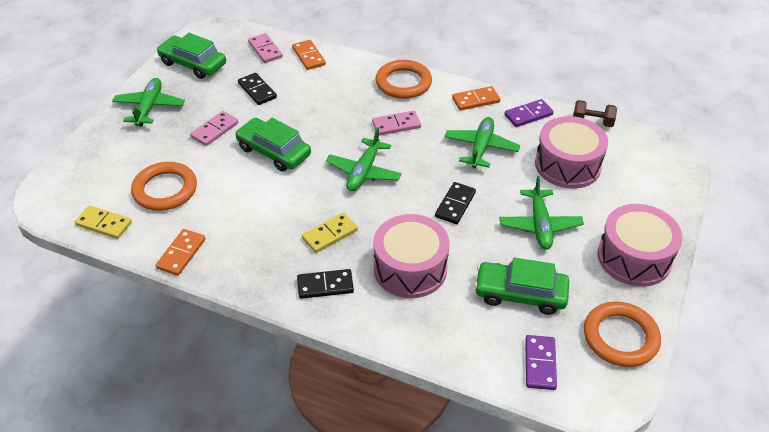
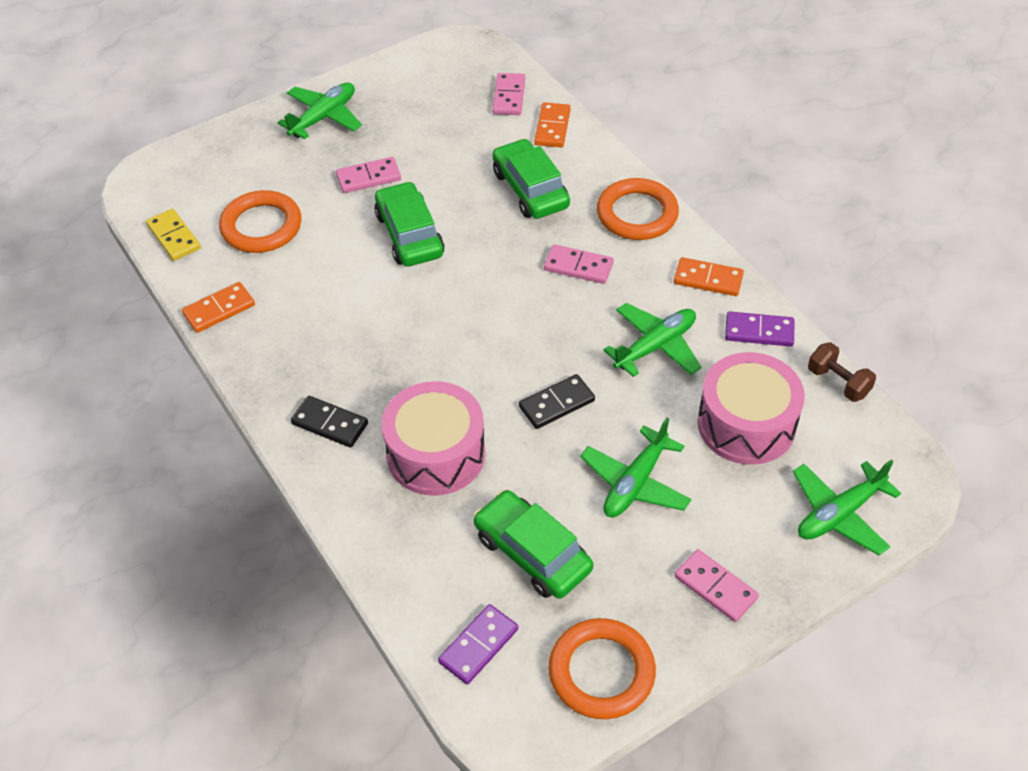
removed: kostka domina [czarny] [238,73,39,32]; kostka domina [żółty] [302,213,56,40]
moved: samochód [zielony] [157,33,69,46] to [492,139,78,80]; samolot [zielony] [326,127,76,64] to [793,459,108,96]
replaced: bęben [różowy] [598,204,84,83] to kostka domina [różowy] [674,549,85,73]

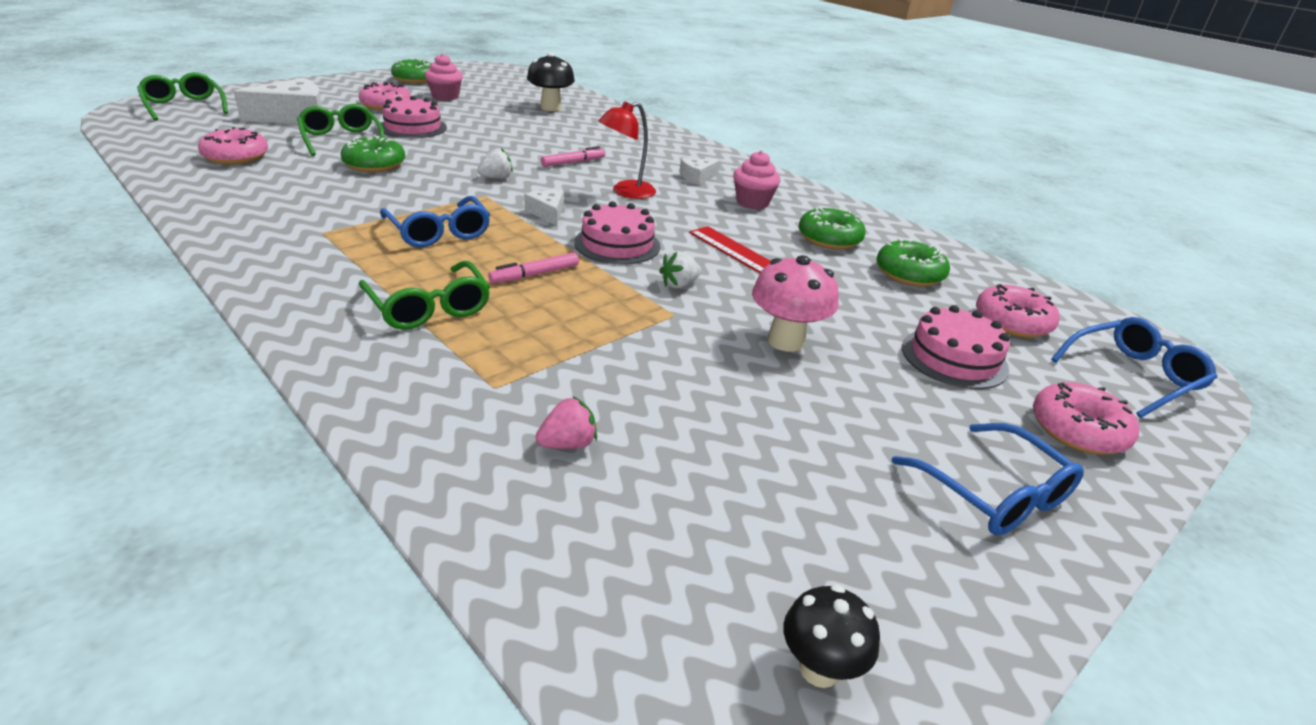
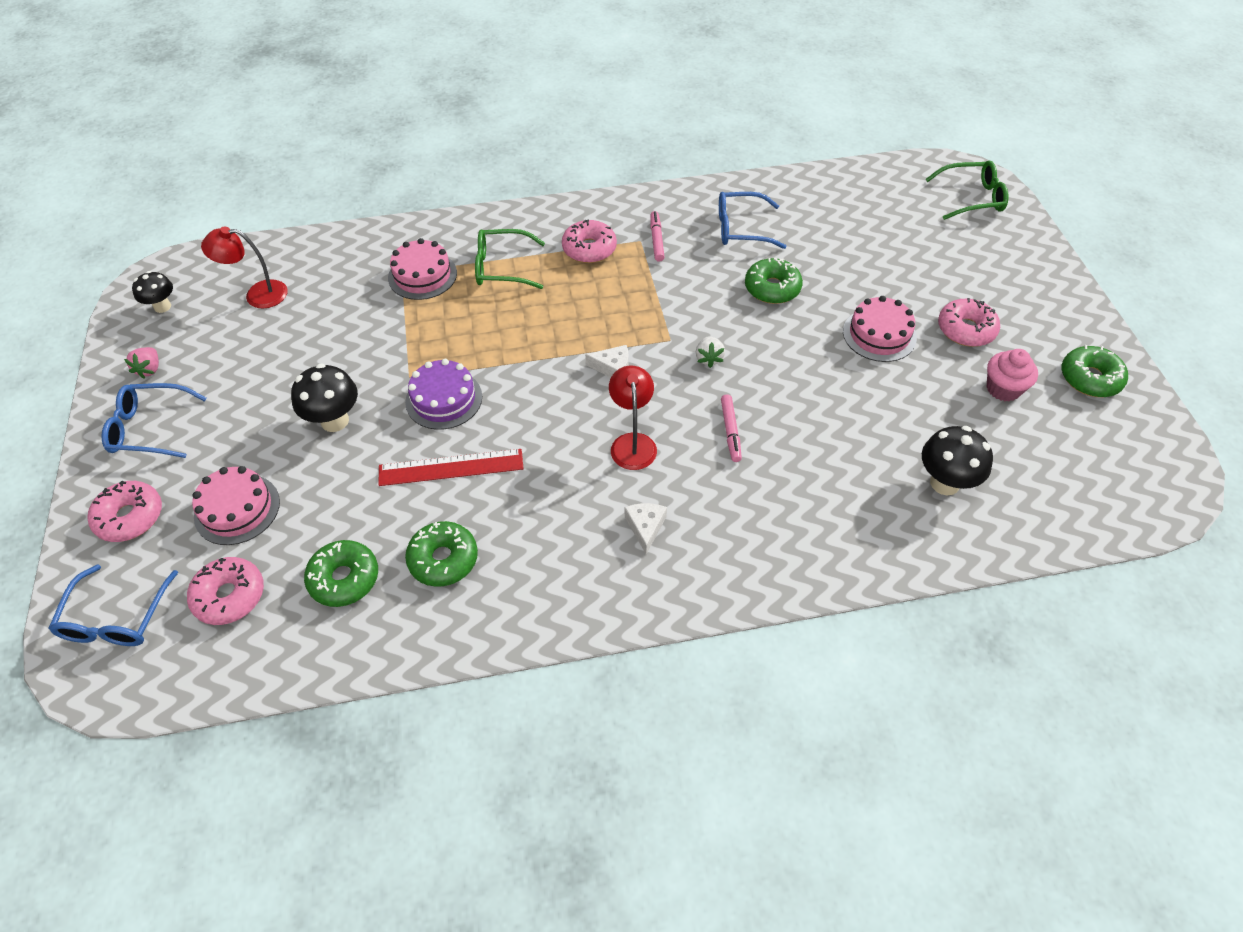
removed: ser [biały] [233,78,89,46]; okulary [zielony] [297,104,88,52]; muffinka [różowy] [733,151,47,58]
added: lampka [czerwony] [201,227,87,82]
moved: donut [różowy] [198,127,70,38] to [562,220,55,43]; okulary [niebieski] [380,196,110,51] to [719,192,68,57]; flamaster [różowy] [488,252,91,32] to [650,211,15,51]; truskawka [różowy] [535,396,62,53] to [124,347,35,32]; tort [różowy] [574,201,86,64] to [388,238,69,62]
replaced: truskawka [biały] [659,251,42,37] to tort [fioletowy] [405,359,77,71]
recoloured: grzyb [różowy] [752,255,87,97] to grzyb [czarny] [291,363,67,69]

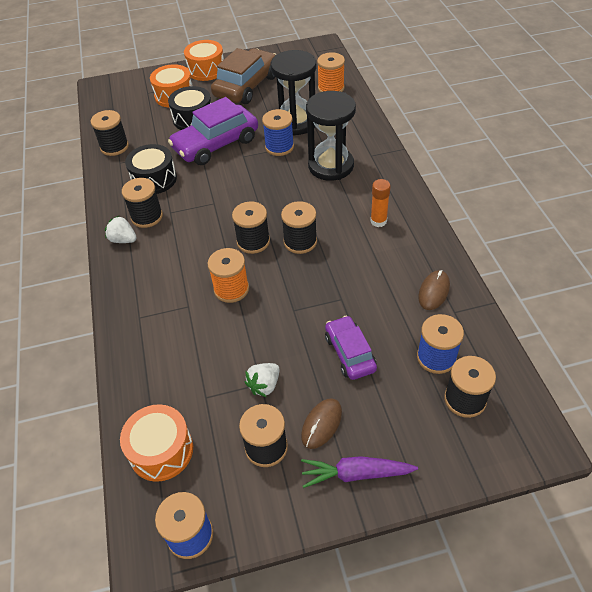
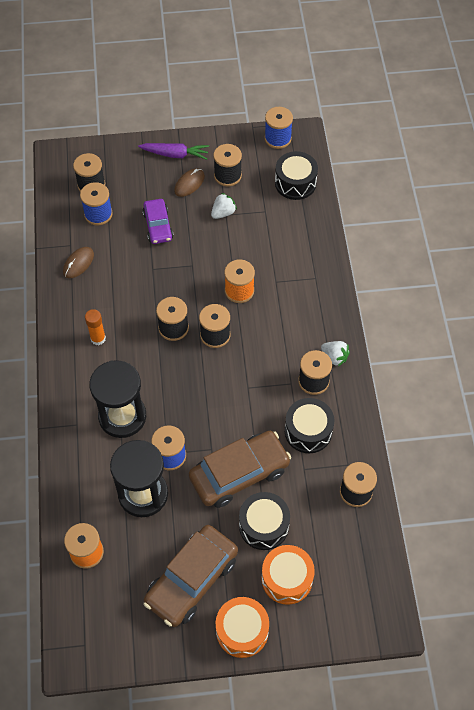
recoloured: bęben [pomarańczowy] [120,404,73,78] to bęben [czarny] [275,151,43,49]; samochód [fioletowy] [168,97,90,68] to samochód [brązowy] [189,431,102,77]

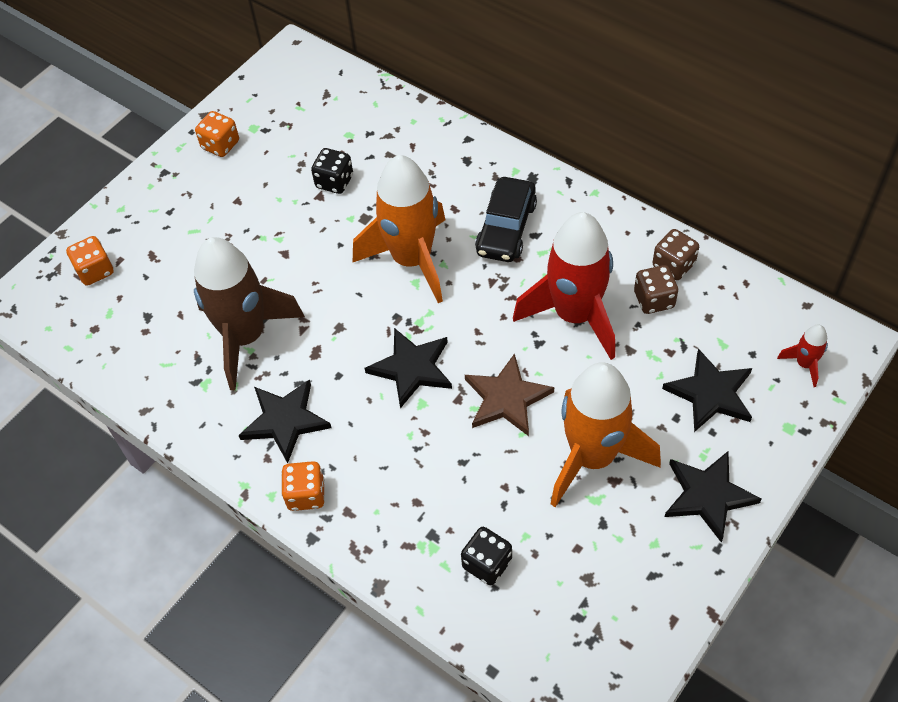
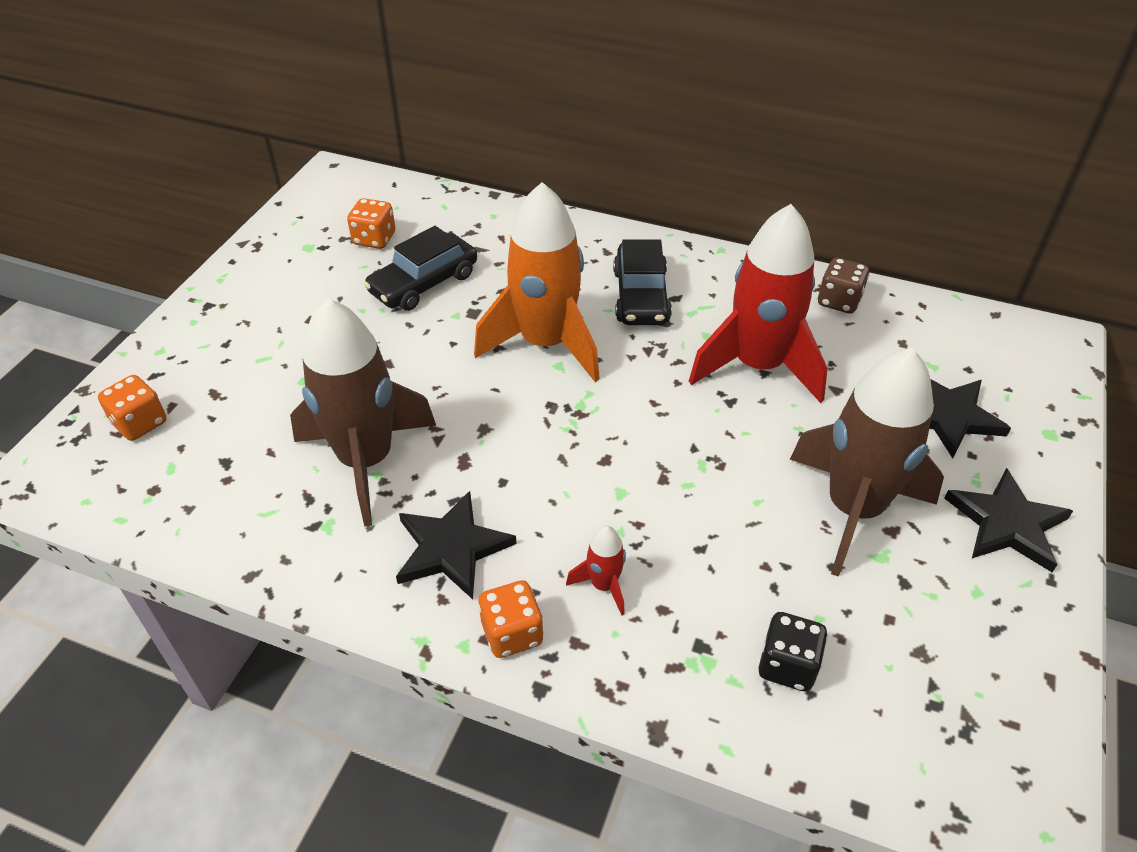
removed: gwiazda [czarny] [365,328,87,81]; gwiazda [brązowy] [465,353,89,83]; kostka do gry [brązowy] [634,265,44,49]
moved: kostka do gry [pomarańczowy] [195,111,44,46] to [347,198,48,51]; rakieta [czerwony] [777,325,51,62] to [566,526,60,89]
replaced: kostka do gry [czarny] [311,148,42,46] to samochód [czarny] [364,226,113,85]
recoloured: rakieta [pomarańczowy] [551,362,110,145] to rakieta [brązowy] [790,348,154,229]

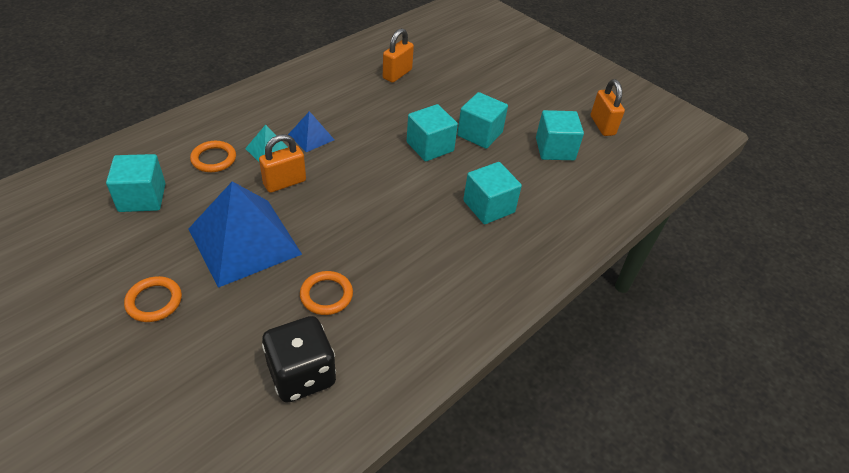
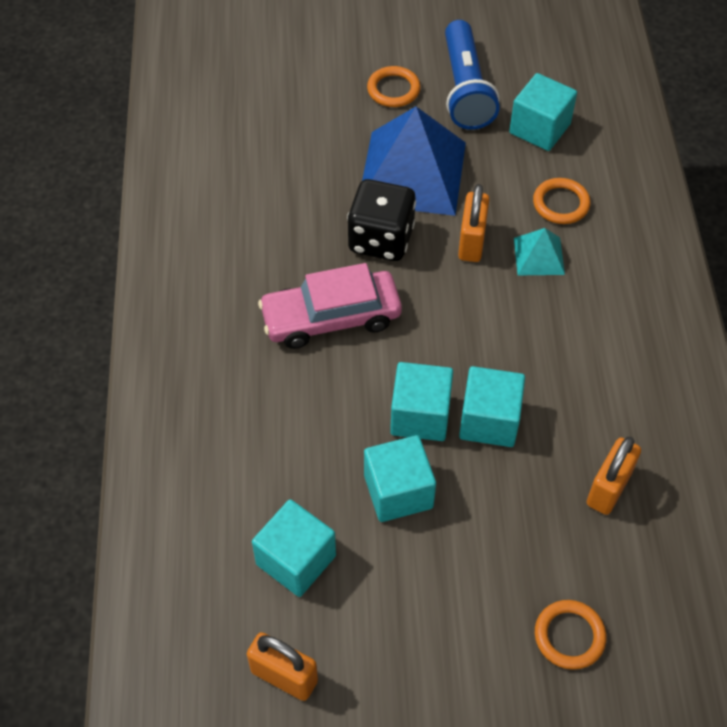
removed: piramida [niebieski] [288,111,47,41]
added: samochód [różowy] [258,263,144,86]; latarka [niebieski] [445,20,55,110]
moved: kostka do gry [czarny] [262,316,74,87] to [347,179,69,82]; pierścień [pomarańczowy] [300,271,53,44] to [535,600,71,70]; sześcian [turkusowy] [463,162,59,62] to [459,366,66,81]
turned: kłódka [pomarańczowy] [383,28,31,55] = [587,437,54,78] 45 degrees clockwise

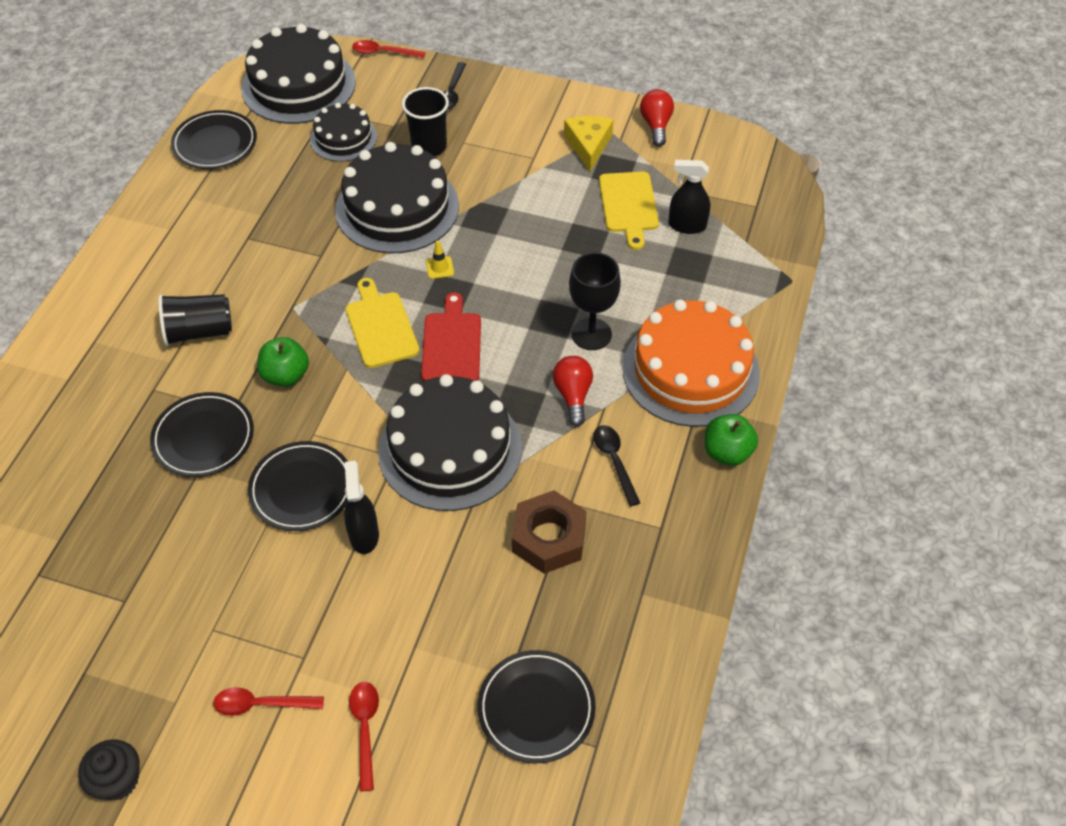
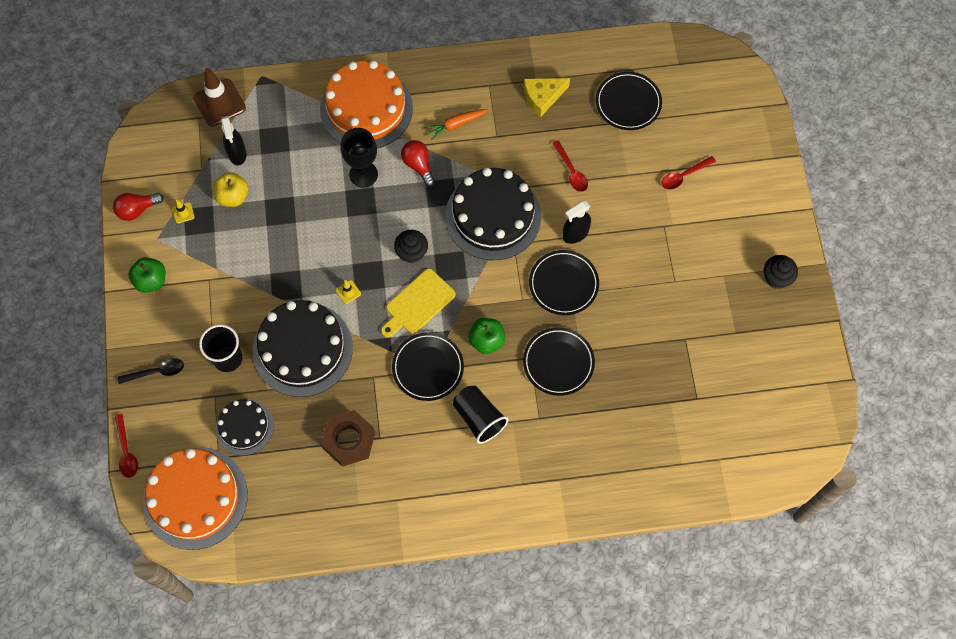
added: pachołek [żółty] [172,200,23,24]; pachołek [brązowy] [193,68,53,59]
moved: talerz [czarny] [171,110,86,59] to [392,332,72,69]; łyżka [czerwony] [213,687,111,29] to [552,140,36,52]; nakrętka [brązowy] [512,490,75,84] to [321,410,54,57]; ser [żółty] [564,116,50,56] to [524,78,46,39]; jabłko [zielony] [705,414,53,52] to [128,257,37,36]
replaced: deska do krojenia [czerwony] [421,292,60,89] to muffinka [czarny] [394,230,34,34]; łyżka [czarny] [593,425,47,81] to marchewka [pomarańczowy] [425,109,63,32]; deska do krojenia [żółty] [599,172,60,78] to jabłko [żółty] [213,172,35,35]
recoloured: tort [czarny] [241,24,115,100] to tort [pomarańczowy] [143,447,105,103]
turned: żarówka [czerwony] [553,356,40,71] = [401,140,34,47] 90 degrees clockwise

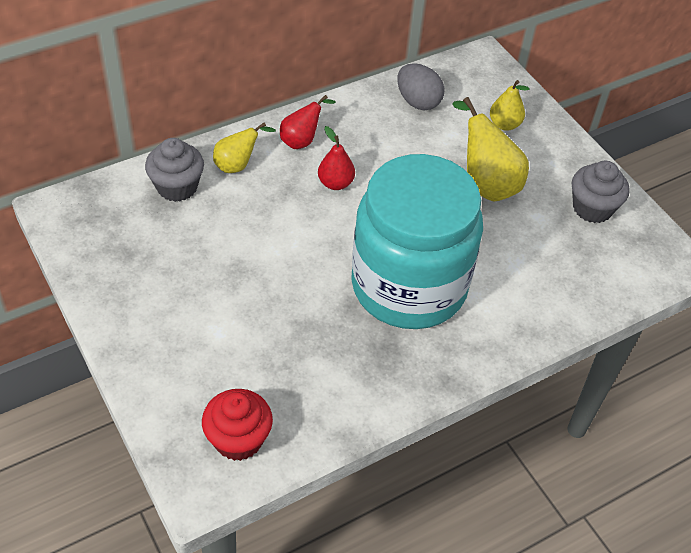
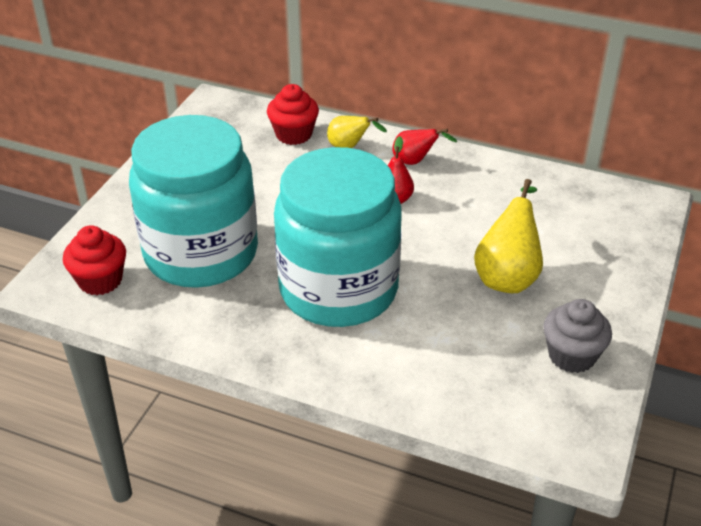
removed: jajko [szary] [397,63,47,47]; gruszka [żółty] [490,80,40,51]
added: słoik [turkusowy] [129,115,129,173]
recoloured: muffinka [szary] [145,138,59,64] to muffinka [czerwony] [267,84,52,61]

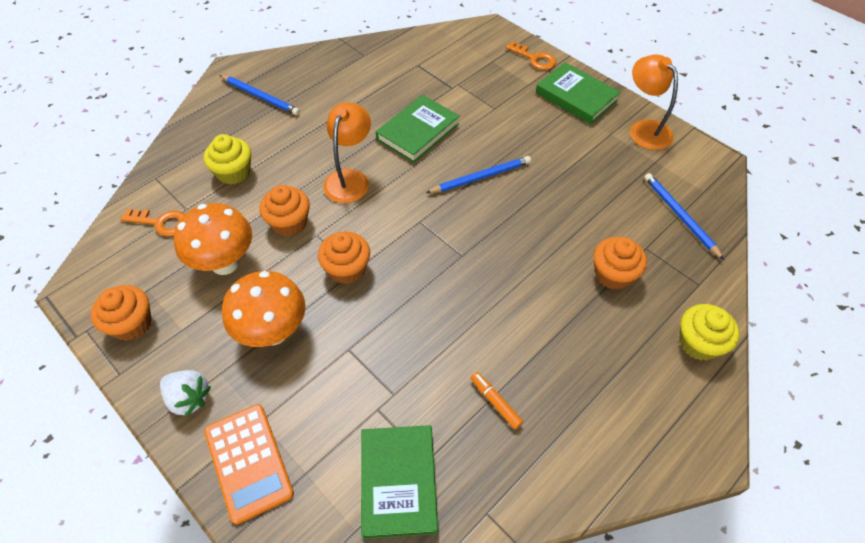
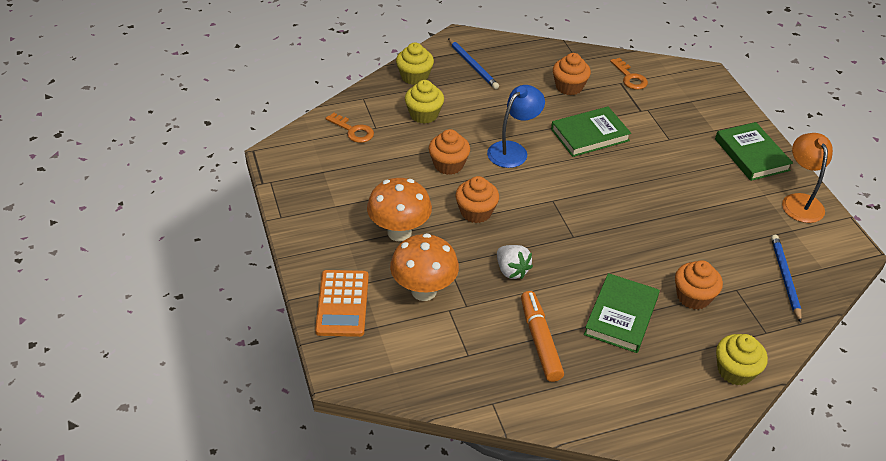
removed: ołówek [niebieski] [426,156,105,37]
added: muffinka [żółty] [396,43,38,42]
moved: muffinka [pomarańczowy] [91,285,61,56] to [553,53,38,42]; truskawka [biały] [160,370,51,47] to [497,245,36,34]; grzyb [pomarańczowy] [174,203,78,72] to [390,233,69,68]; książka [zielony] [361,425,77,114] to [584,273,76,80]; klucz [pomarańczowy] [506,41,50,29] to [610,58,38,32]
recoloured: lampka [pomarańczowy] [323,102,48,101] to lampka [niebieski] [487,85,58,83]
resized: flamaster [pomarańczowy] [470,372,53,58] = [521,291,43,91] x1.82

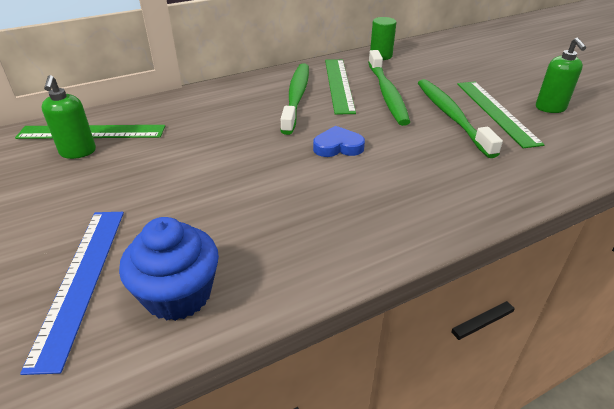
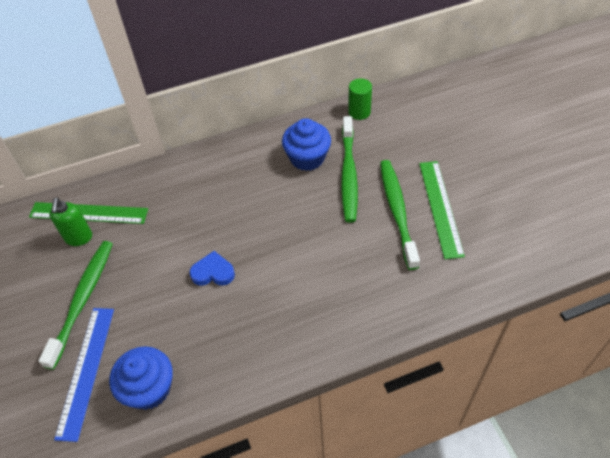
removed: dozownik mydła [zielony] [536,38,50,75]
moved: szczoteczka do zębów [zielony] [280,63,29,72] to [38,241,75,129]; serce [niebieski] [313,126,52,31] to [190,251,45,35]
replaced: linijka [zielony] [325,59,31,56] to muffinka [niebieski] [282,118,49,53]

